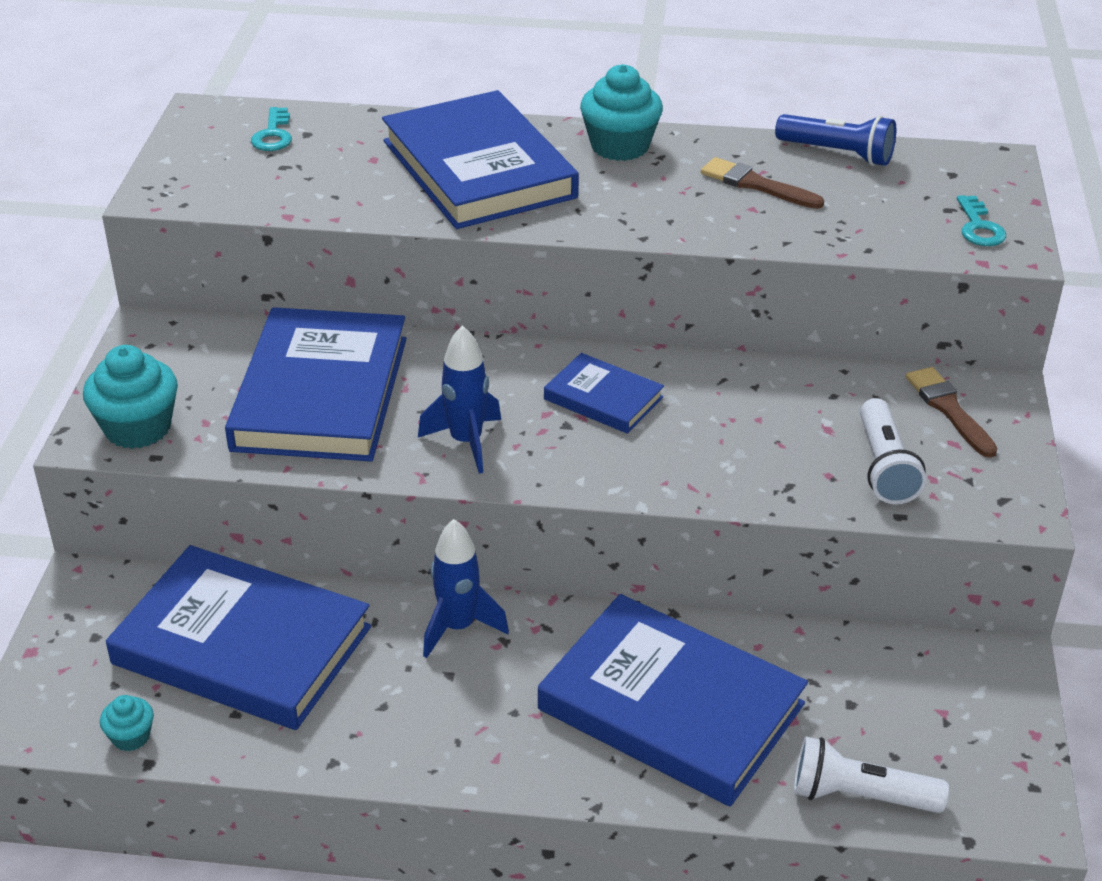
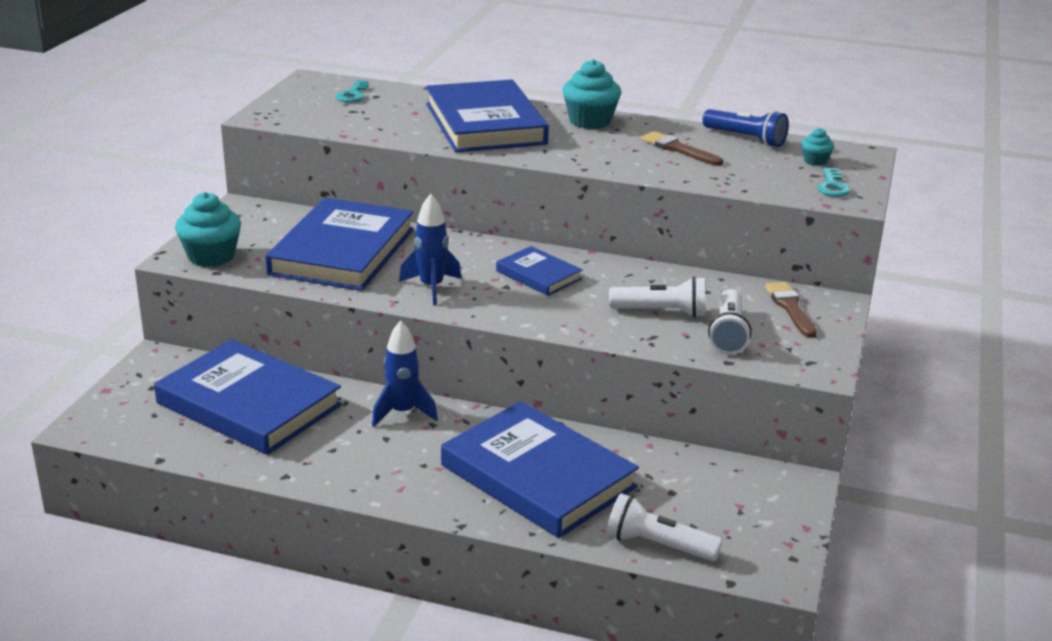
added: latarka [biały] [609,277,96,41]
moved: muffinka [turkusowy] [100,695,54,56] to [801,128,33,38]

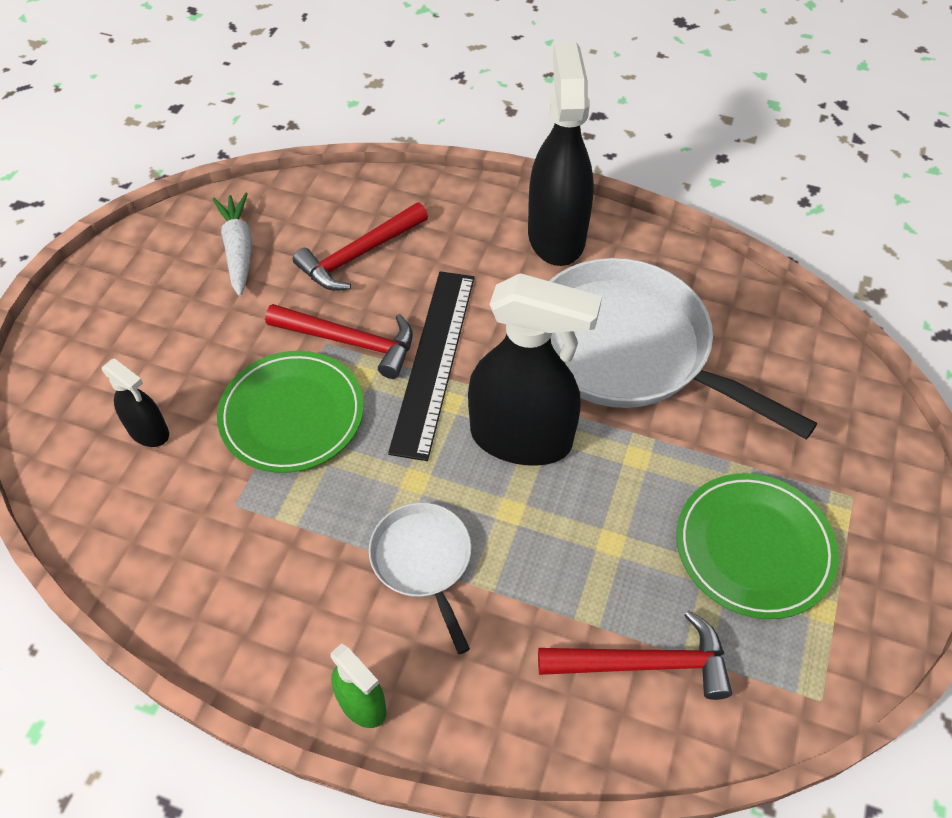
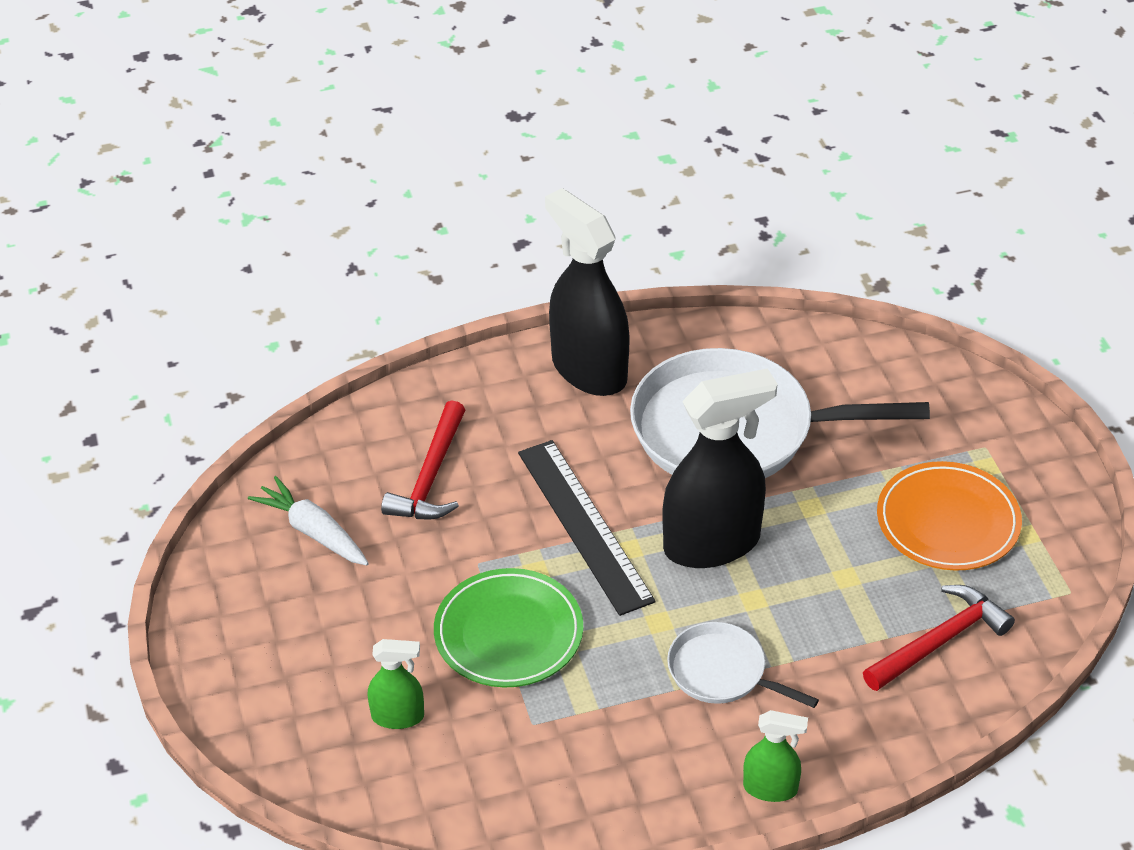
removed: młotek [czerwony] [265,304,148,75]
recoloured: spryskiwacz [czarny] [102,358,67,89] to spryskiwacz [zielony] [368,639,56,90]; talerz [zielony] [677,473,162,146] to talerz [pomarańczowy] [877,461,145,110]

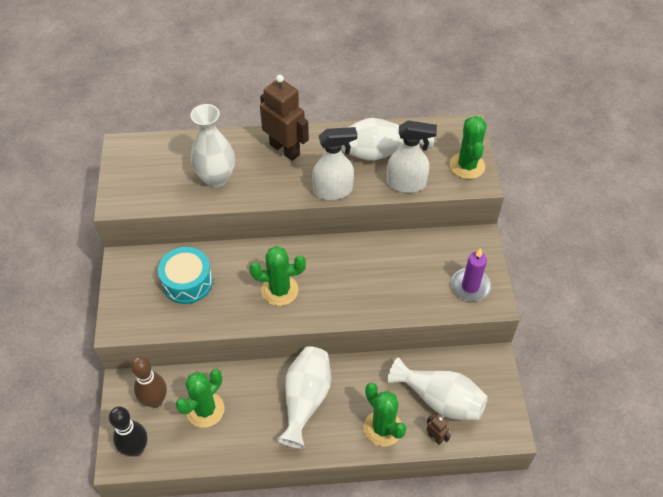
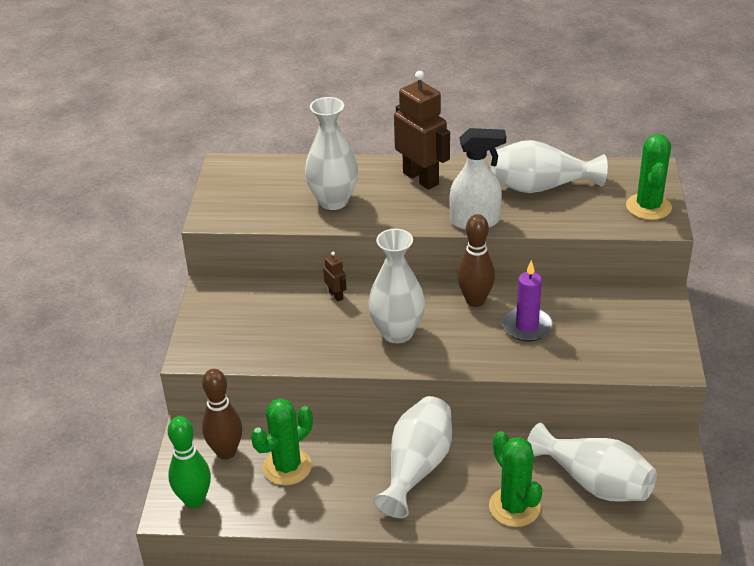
removed: bęben [turkusowy] [158,247,55,57]; spryskiwacz [biały] [387,120,50,73]
added: kręgiel [brązowy] [457,214,38,93]
moved: robot [brązowy] [426,414,25,31] to [323,252,24,49]; świeca [fioletowy] [451,248,40,53] to [502,260,51,82]
replaced: kaktus [zielony] [250,246,56,60] to wazon [biały] [368,229,57,114]
recoloured: kręgiel [czarny] [109,407,38,50] to kręgiel [zielony] [168,416,43,92]

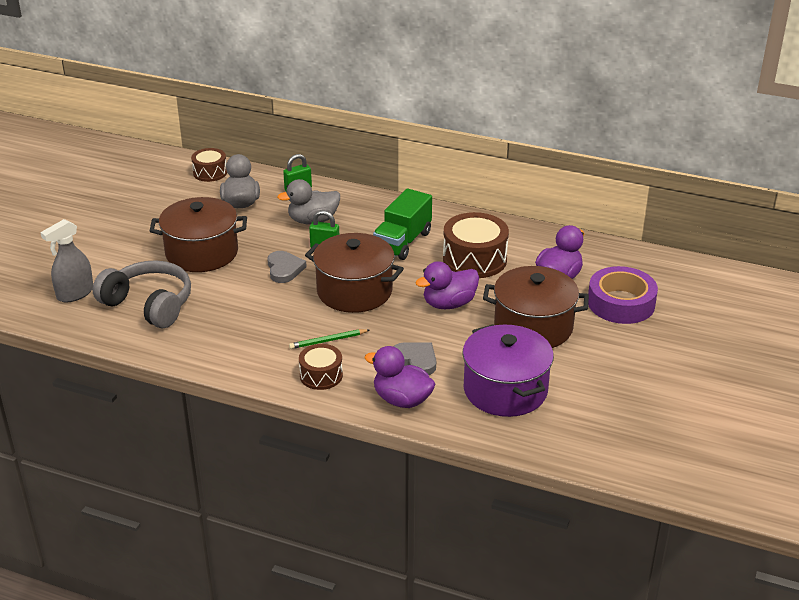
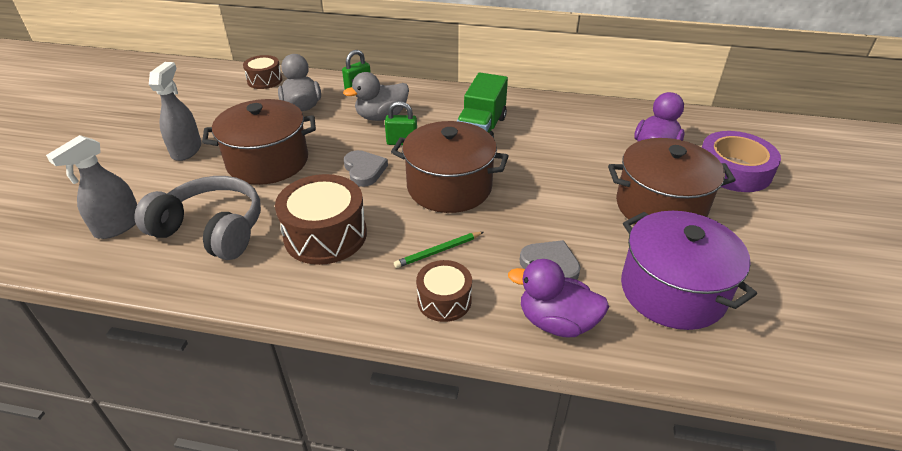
removed: kaczka [fioletowy] [415,261,64,48]
added: spryskiwacz [szary] [149,62,52,99]
moved: bęben [brązowy] [443,212,66,66] to [275,174,92,91]

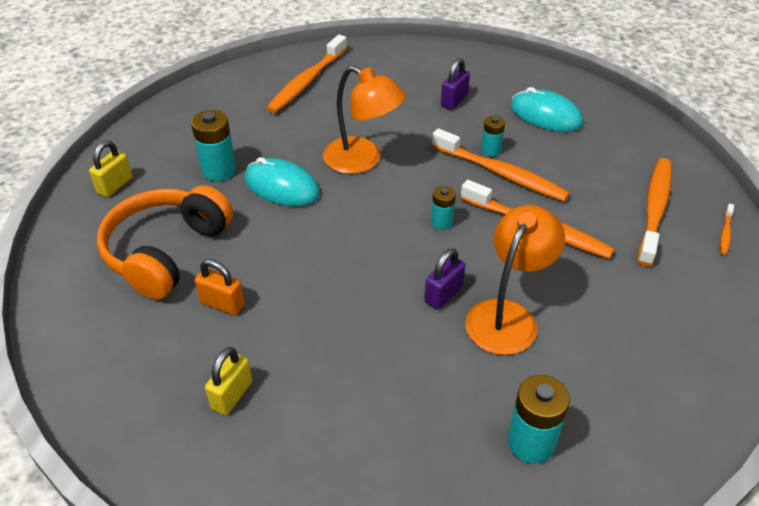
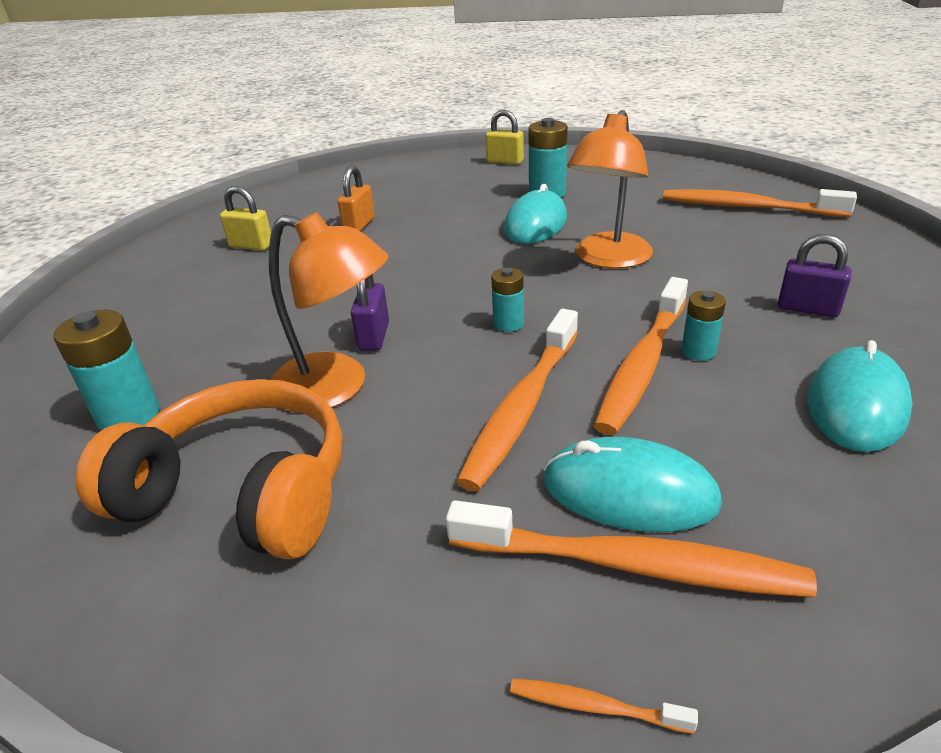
added: myszka [turkusowy] [543,437,179,95]
moved: słuchawki [pomarańczowy] [97,185,136,115] to [75,379,268,180]
turned: kłódka [fioletowy] [424,248,41,62] = [351,274,38,77] 60 degrees clockwise

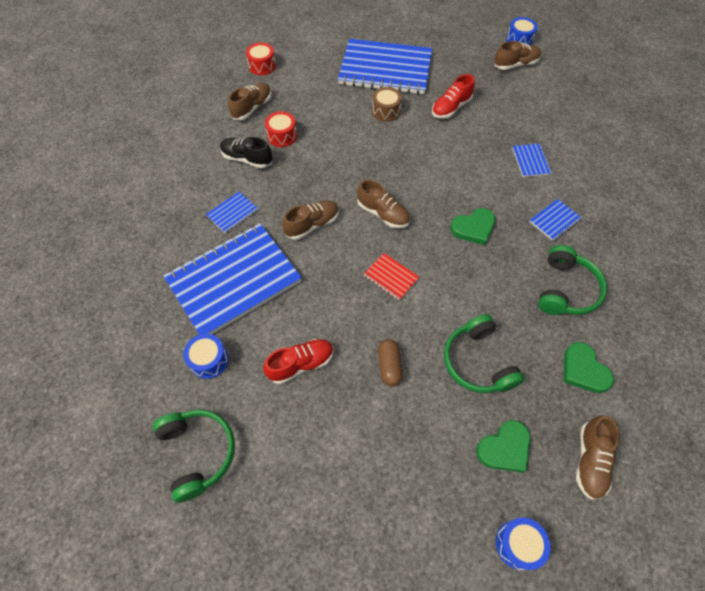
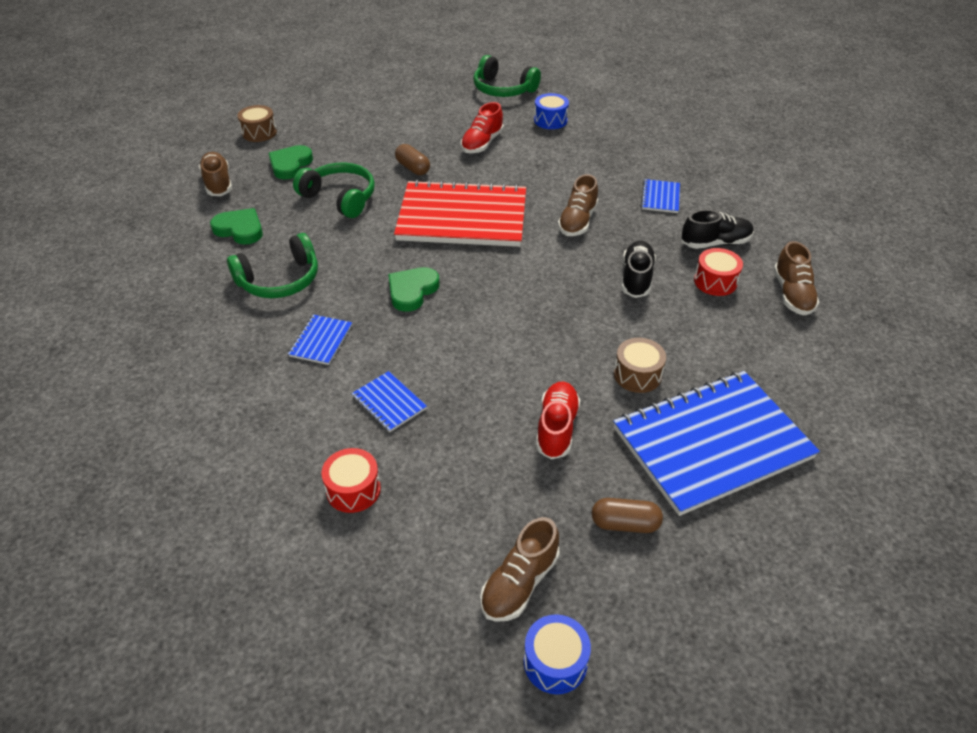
removed: zeszyt [niebieski] [163,223,139,112]; but [brązowy] [357,180,53,48]
added: kapsułka [brązowy] [592,498,71,35]; but [czarny] [622,241,34,57]
moved: bęben [czerwony] [246,43,30,32] to [322,448,59,65]
recoloured: bęben [niebieski] [496,518,55,52] to bęben [brązowy] [237,105,40,37]
turned: słuchawki [zielony] [538,245,69,70] = [227,233,91,65] 105 degrees counterclockwise
resized: zeszyt [czerwony] [364,253,56,48] = [394,179,132,68] x2.44

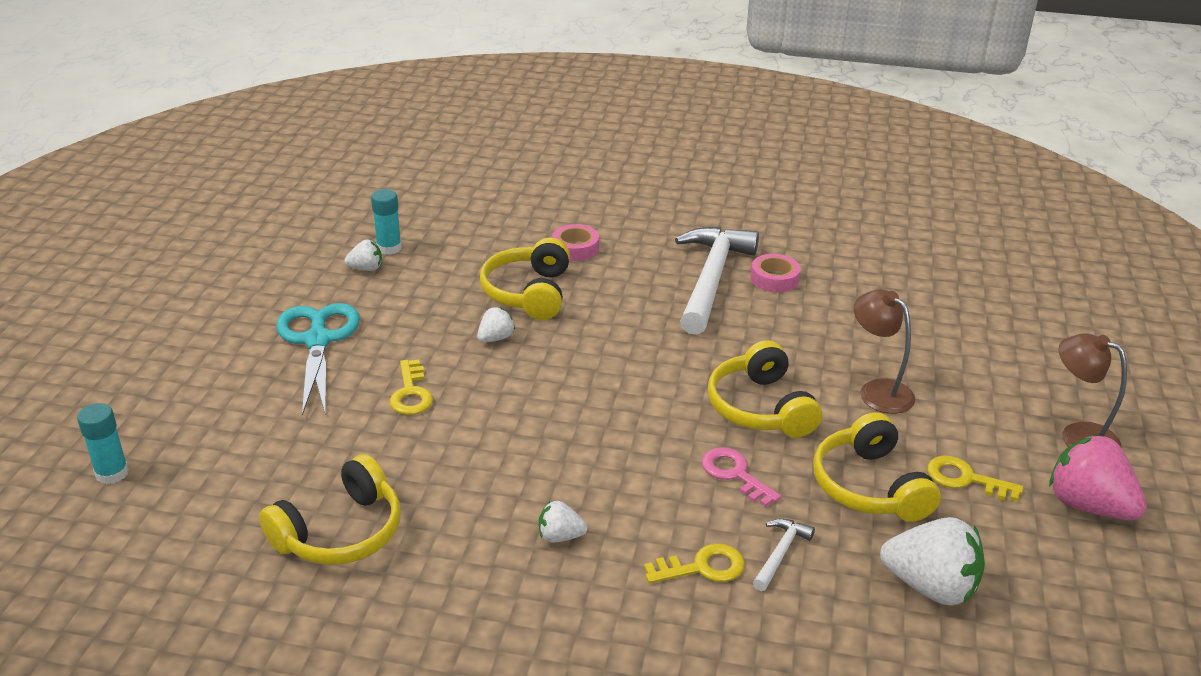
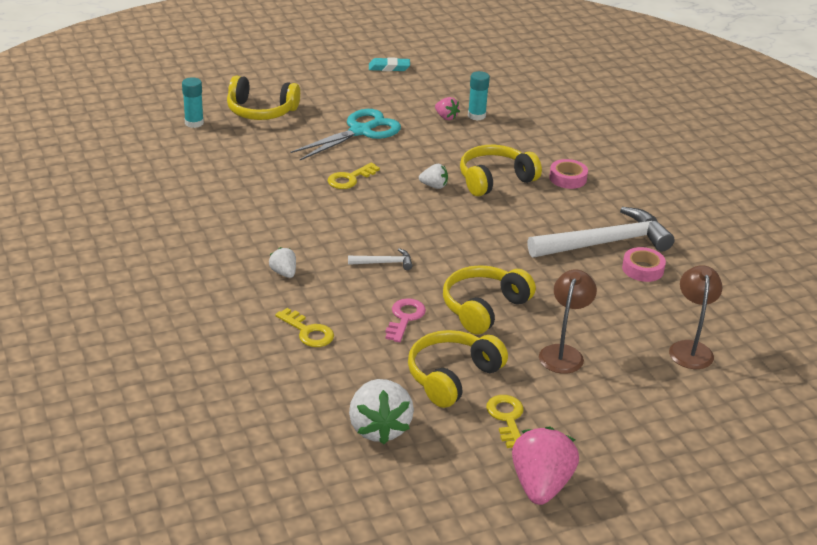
added: gumka do mazania [turkusowy] [369,57,41,14]
moved: słuchawki [żółty] [259,454,142,111] to [227,76,73,44]; młotek [biały] [753,519,62,72] to [348,248,64,22]; lampka [brązowy] [1058,333,69,114] to [669,265,54,104]
recoloured: truskawka [biały] [344,240,38,31] to truskawka [różowy] [435,97,25,23]

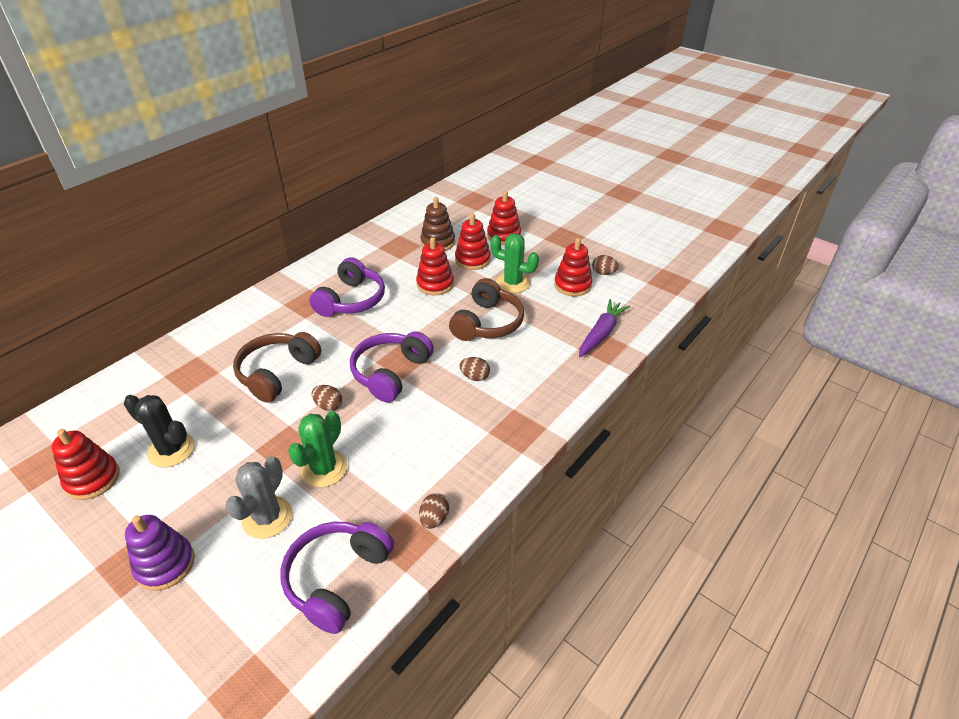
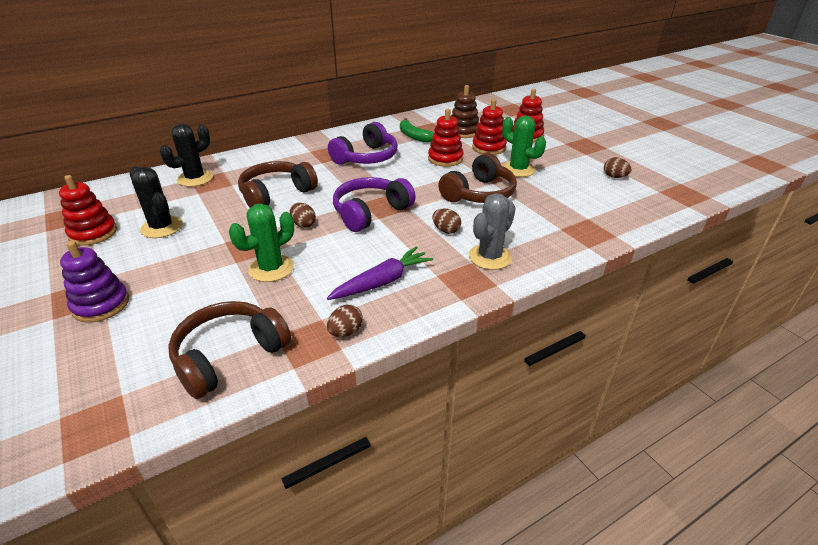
removed: zabawka nakładanka [czerwony] [554,238,38,58]
added: kaktus [czarny] [160,123,53,64]; banan [zielony] [400,118,34,24]
moved: kaktus [szary] [226,456,67,83] to [469,193,47,77]; marchewka [fioletowy] [579,299,51,58] to [327,247,106,53]
recoloured: słuchawki [fioletowy] [281,522,113,112] to słuchawki [brązowy] [168,301,123,98]

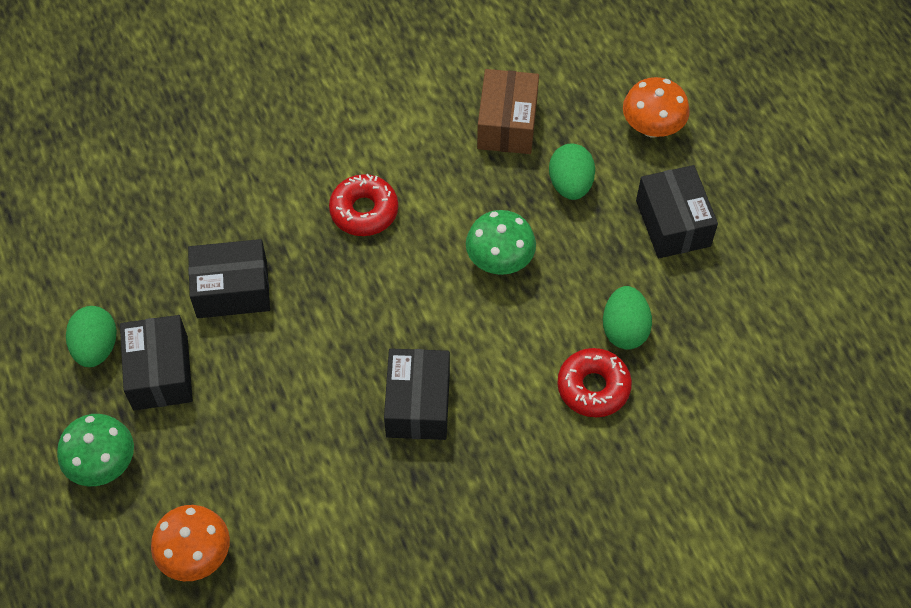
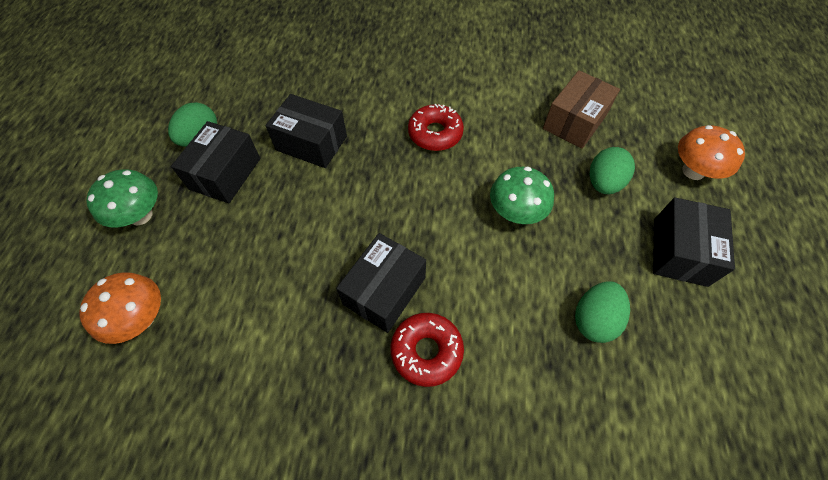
moved: donut [czerwony] [557,348,75,69] to [391,313,73,74]

